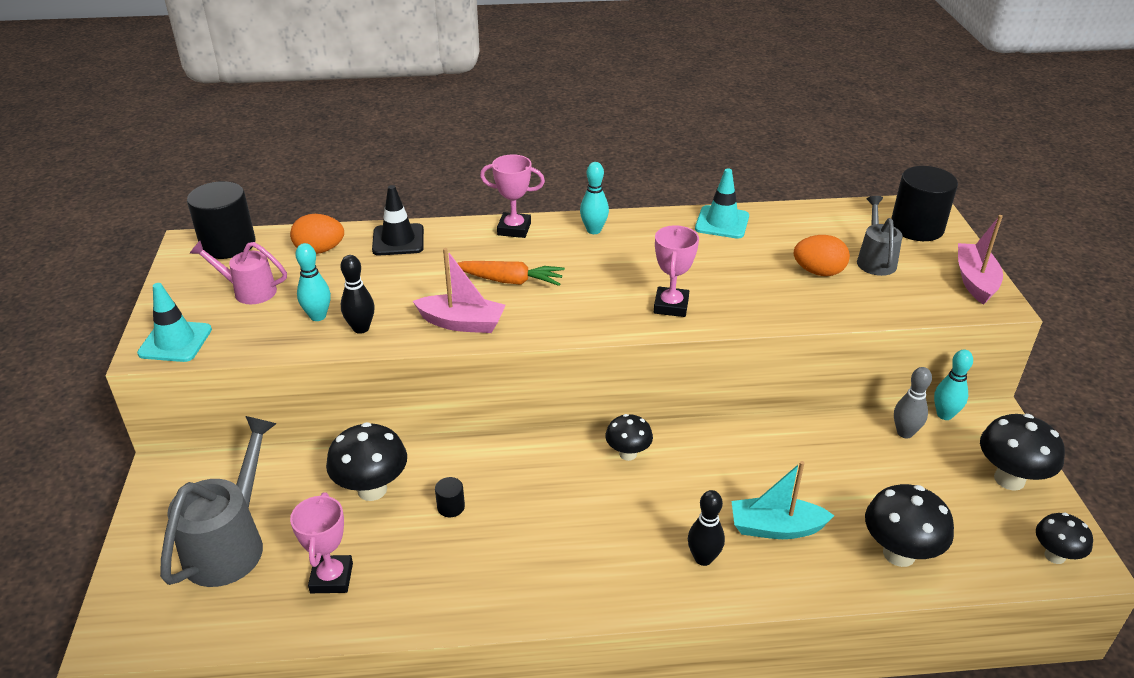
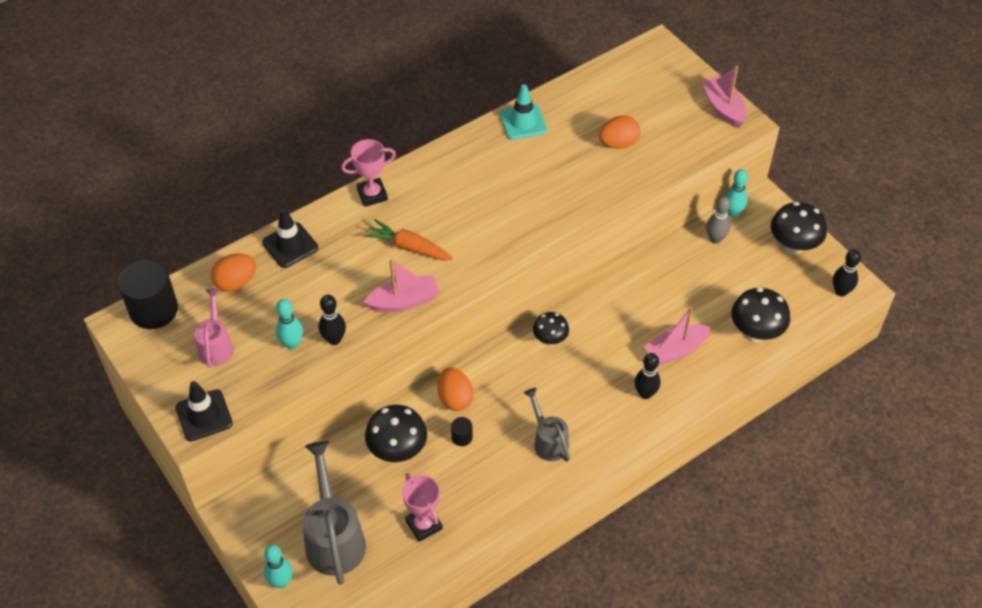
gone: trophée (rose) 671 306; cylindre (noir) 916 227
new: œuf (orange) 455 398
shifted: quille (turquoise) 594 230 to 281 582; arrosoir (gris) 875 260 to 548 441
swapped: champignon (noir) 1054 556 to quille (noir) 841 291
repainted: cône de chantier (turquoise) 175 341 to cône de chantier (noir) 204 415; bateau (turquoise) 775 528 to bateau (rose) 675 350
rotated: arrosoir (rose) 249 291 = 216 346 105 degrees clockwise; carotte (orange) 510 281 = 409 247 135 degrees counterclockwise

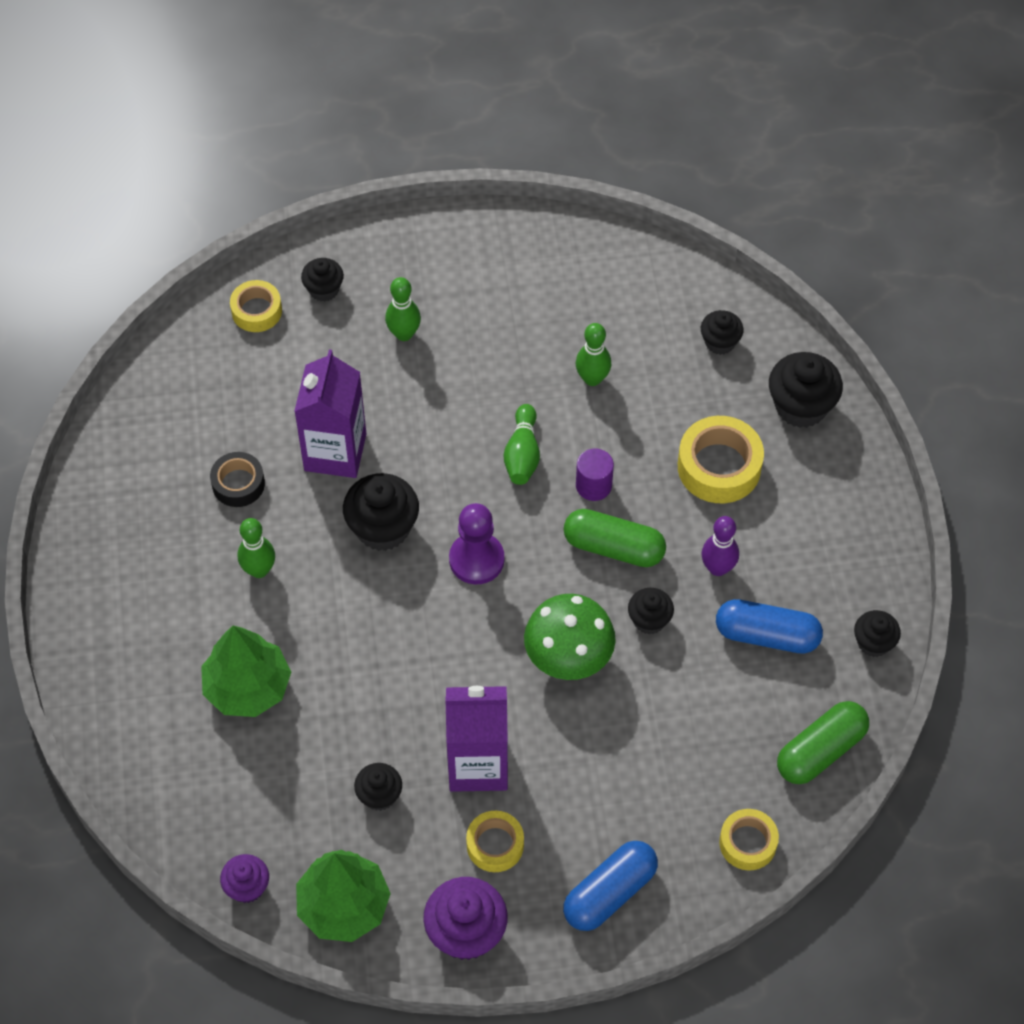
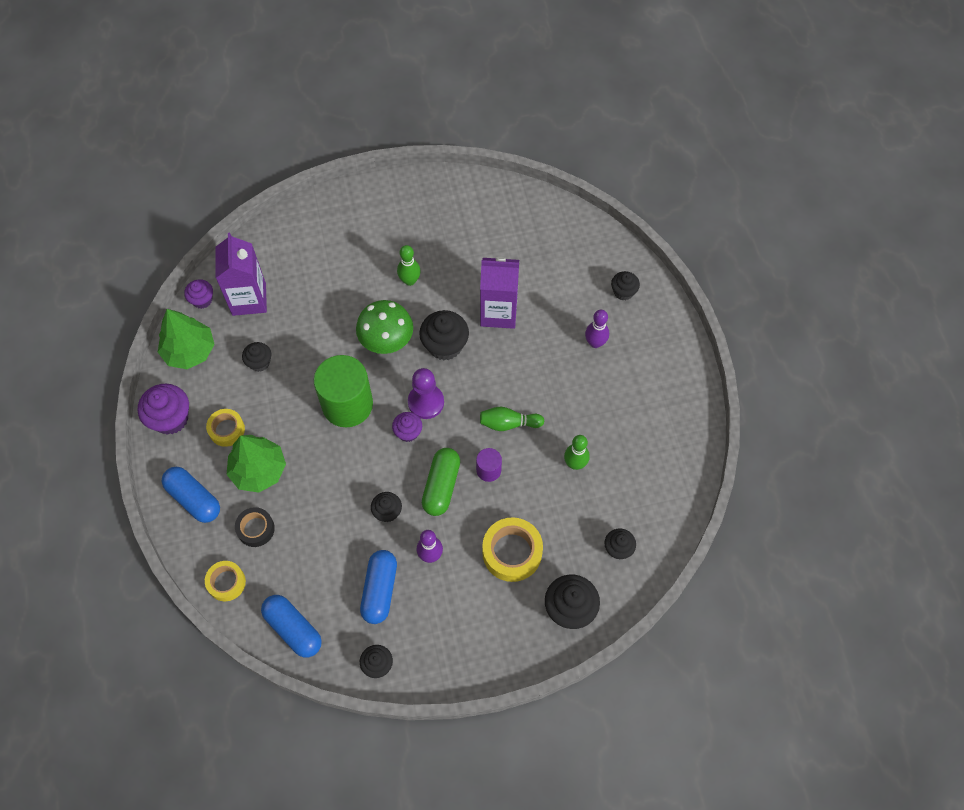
gone: ruban adhésif (jaune) 256 311
new: cylindre (vert) 347 404; muffin (violet) 408 432
shifted: arbre (vert) 247 687 to 258 470; ruban adhésif (noir) 238 484 to 256 529; brique de lait (violet) 478 764 to 249 299; champignon (vert) 568 657 to 386 340
repainted: quille (vert) 404 334 to quille (violet) 595 343; gélule (vert) 820 751 to gélule (bleu) 293 629

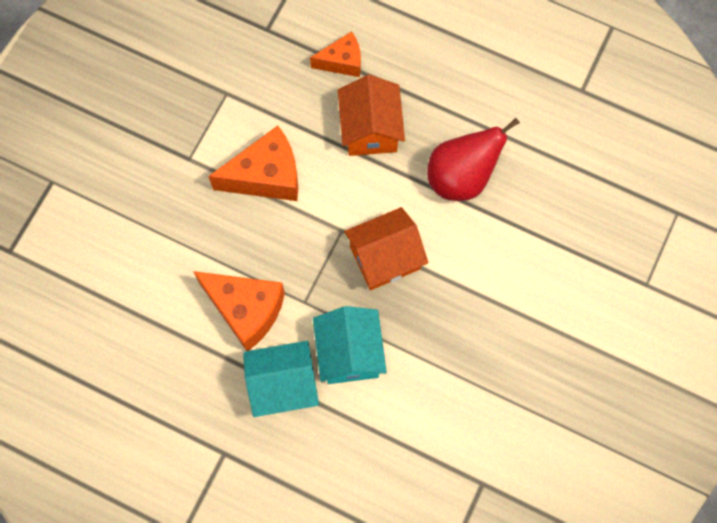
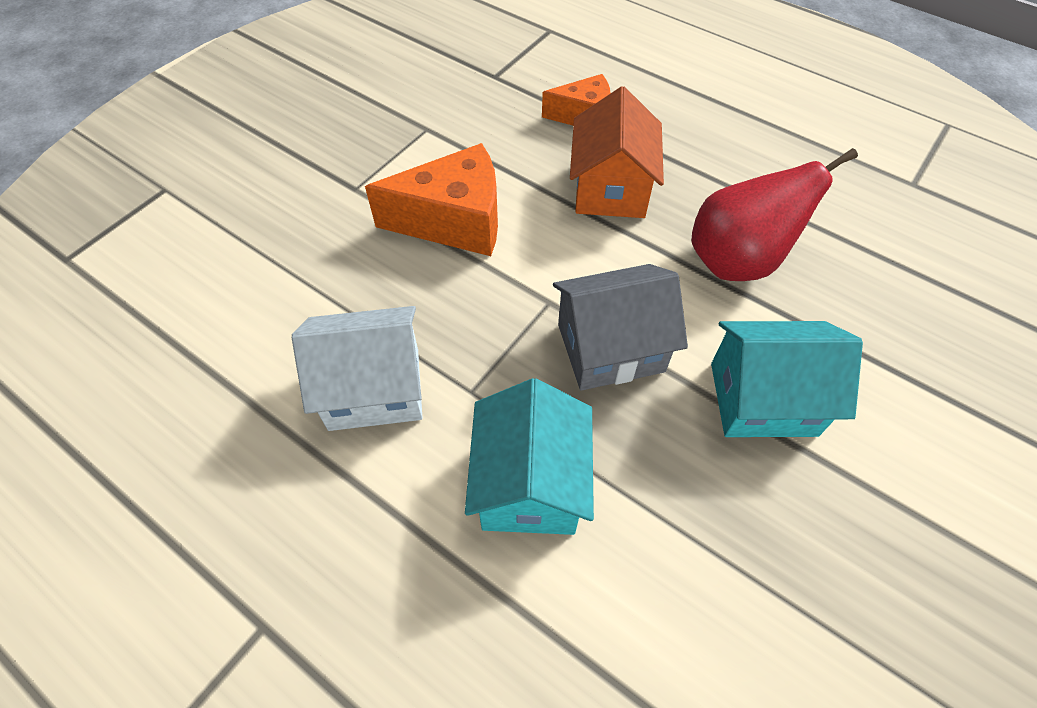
shifted: maison (turquoise) 283 385 to 763 399
swapped: fromage (orange) 245 310 to maison (blanc) 374 388
repainted: maison (orange) 385 258 to maison (gris) 610 348

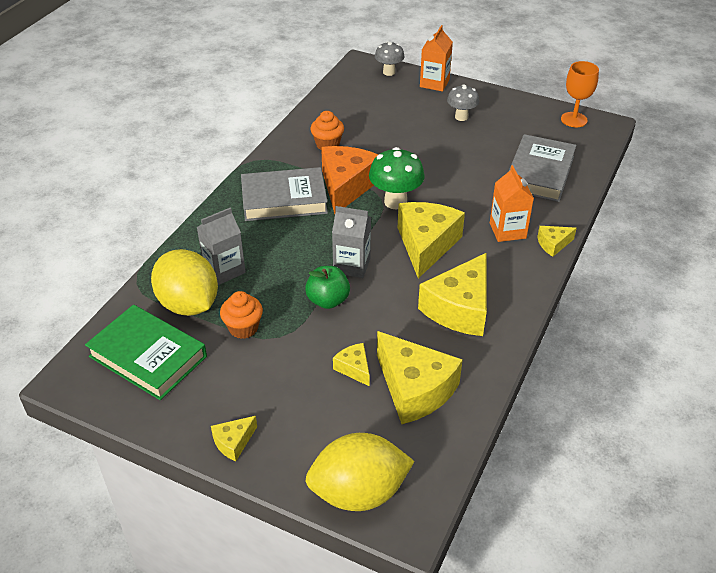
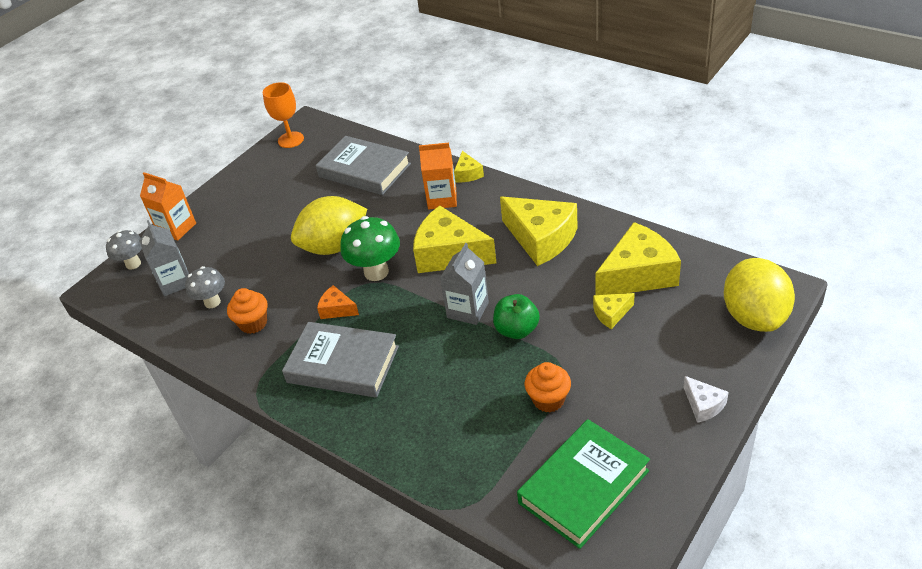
shifted: citron (jaune) 188 304 to 334 246; brique de lait (gris) 224 270 to 175 282; champignon (gris) 461 117 to 212 302
repainted: fromage (jaune) 233 442 to fromage (blanc) 703 405
rotated: livre (gris) 284 199 = 343 364 75 degrees counterclockwise
scaled: fromage (orange) 346 186 = 337 309 x0.47

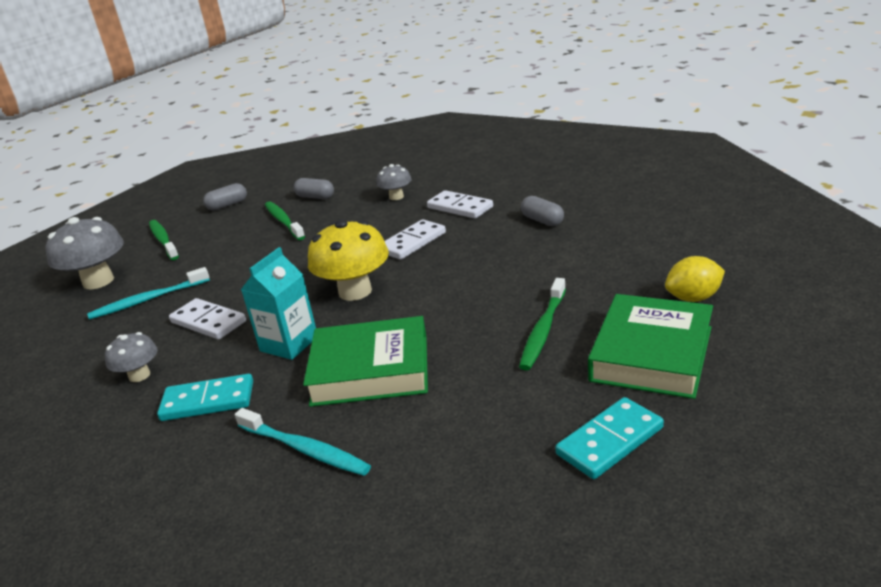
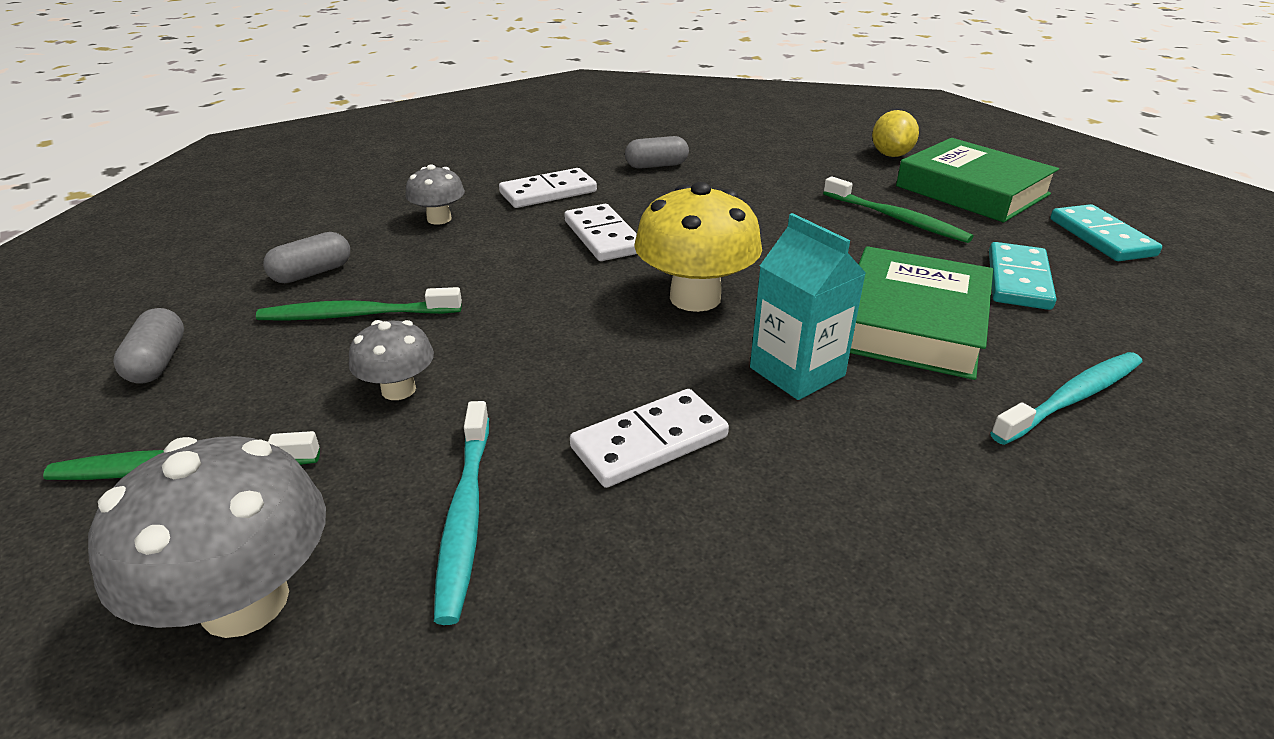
shifted: champignon (gris) 139 375 to 398 389; domino (turquoise) 208 401 to 1018 280

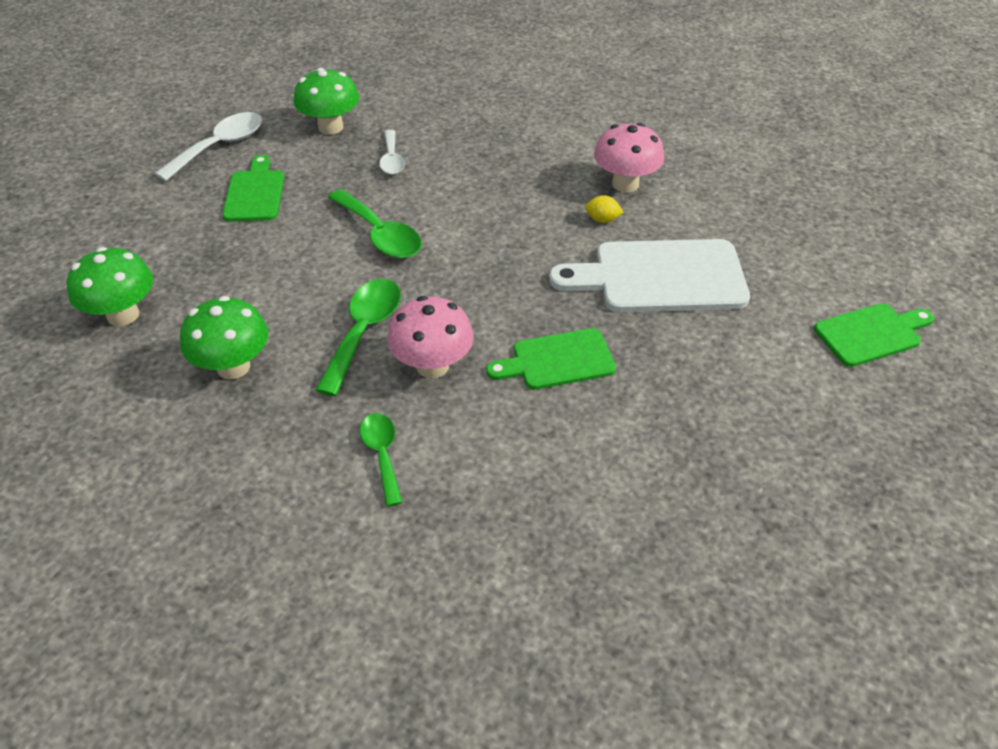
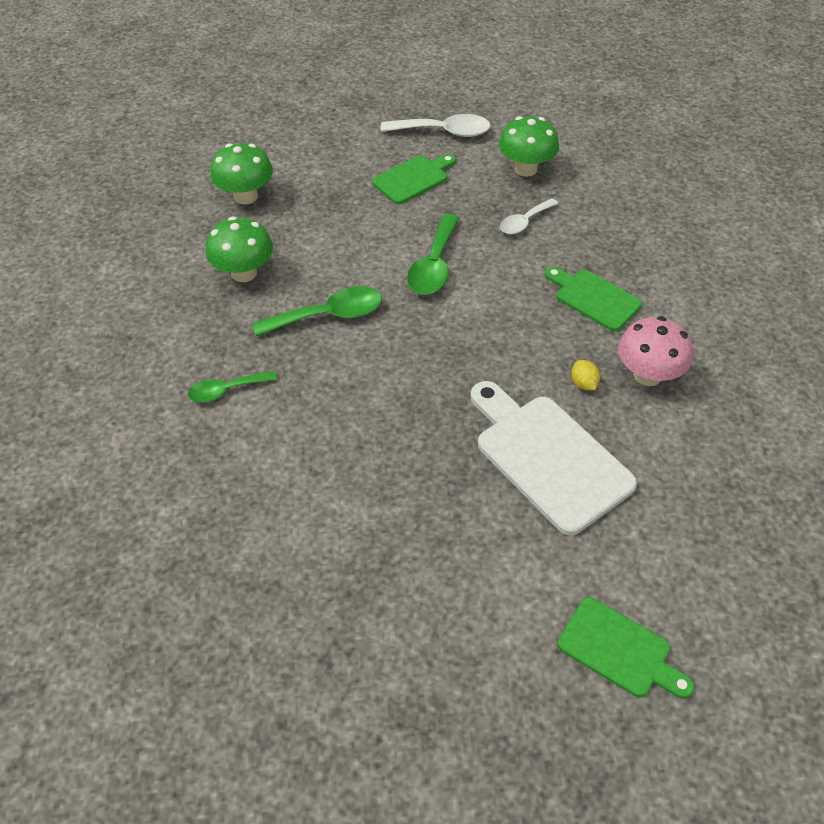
gone: champignon (rose) 432 366
shifted: planche à découper (vert) 557 361 to 593 298
rotated: cuillère (vert) 382 454 = 226 390 150 degrees counterclockwise

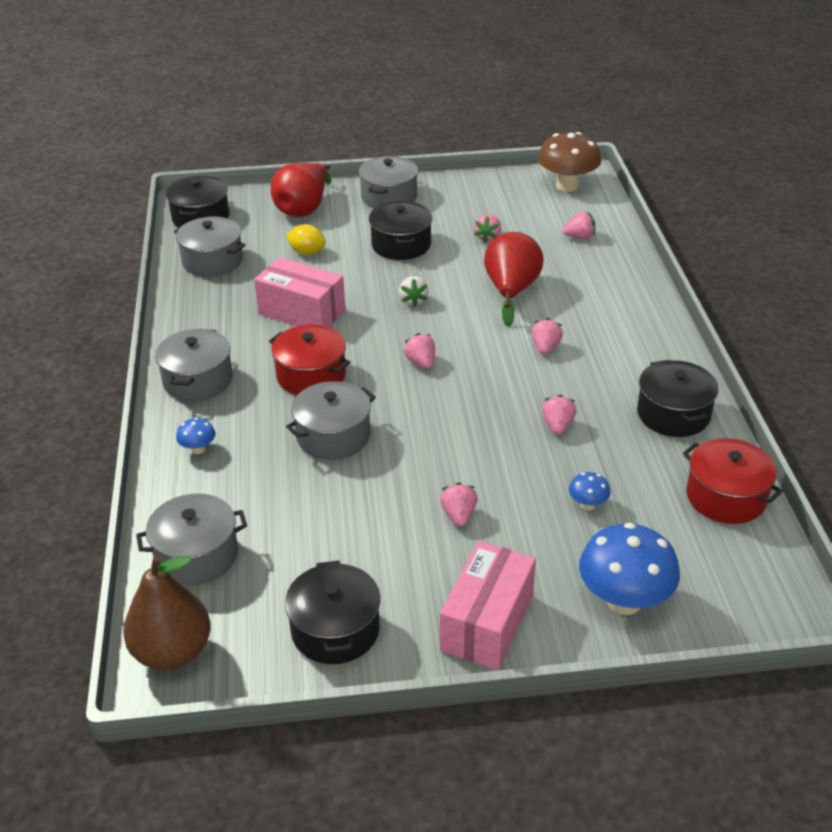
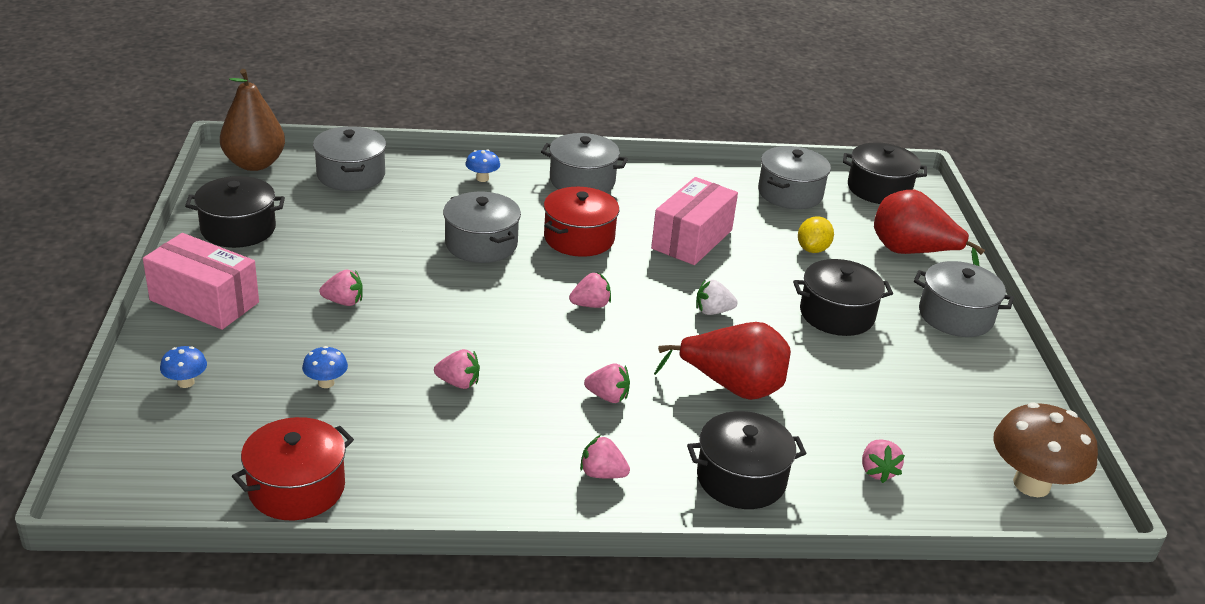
shifted: fraise (rose) 488 237 to 602 474; marmite (noir) 673 414 to 741 478
scaled: champignon (bleu) 624 601 = 186 382 x0.46

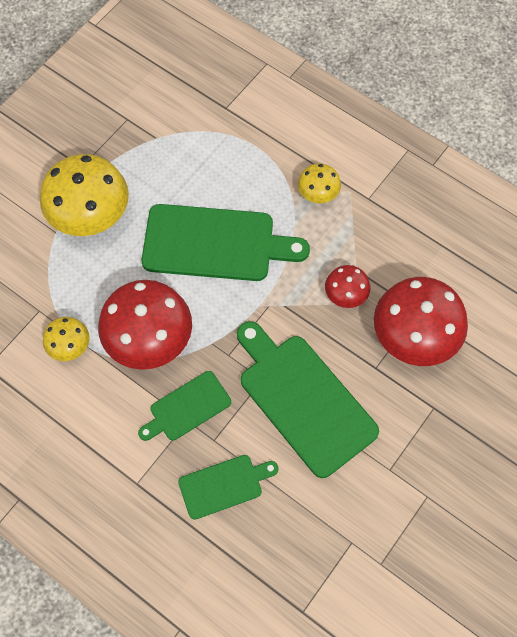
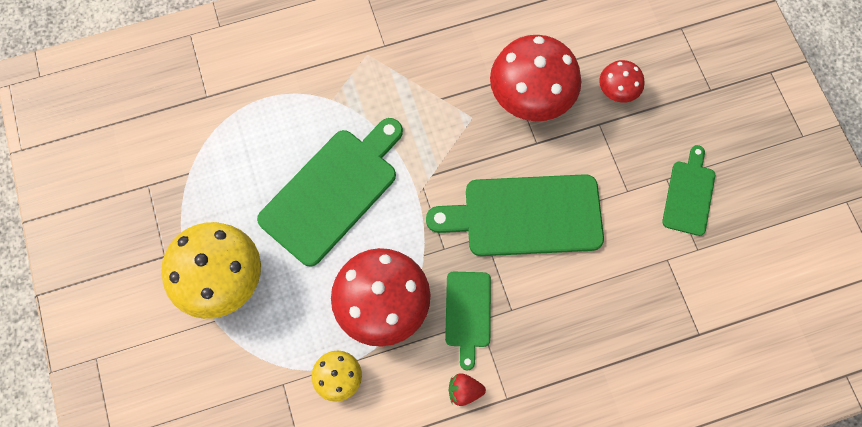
gone: champignon (jaune) 318 193
new: fraise (rouge) 464 391
shifted: planche à découper (vert) 224 485 to 689 194; champignon (rouge) 346 295 to 617 90

